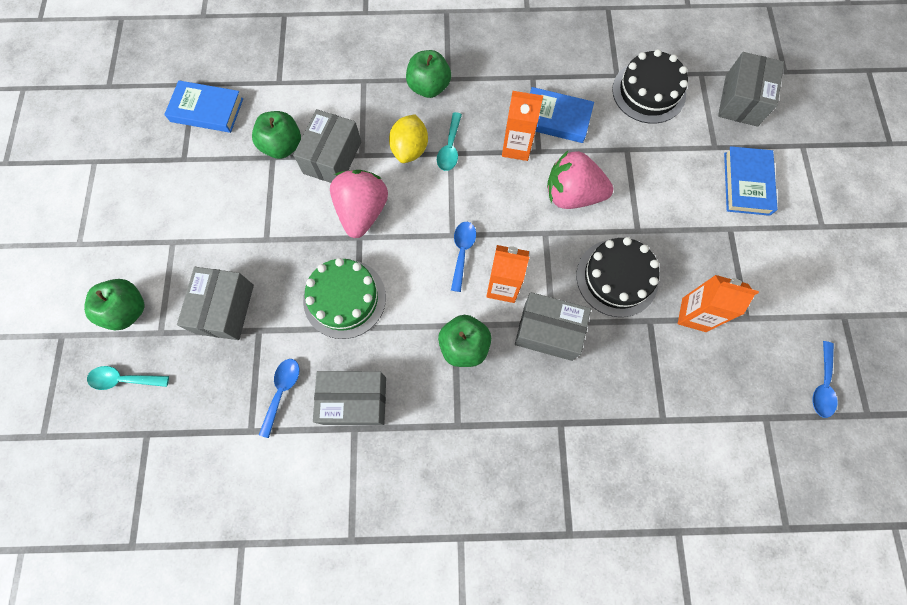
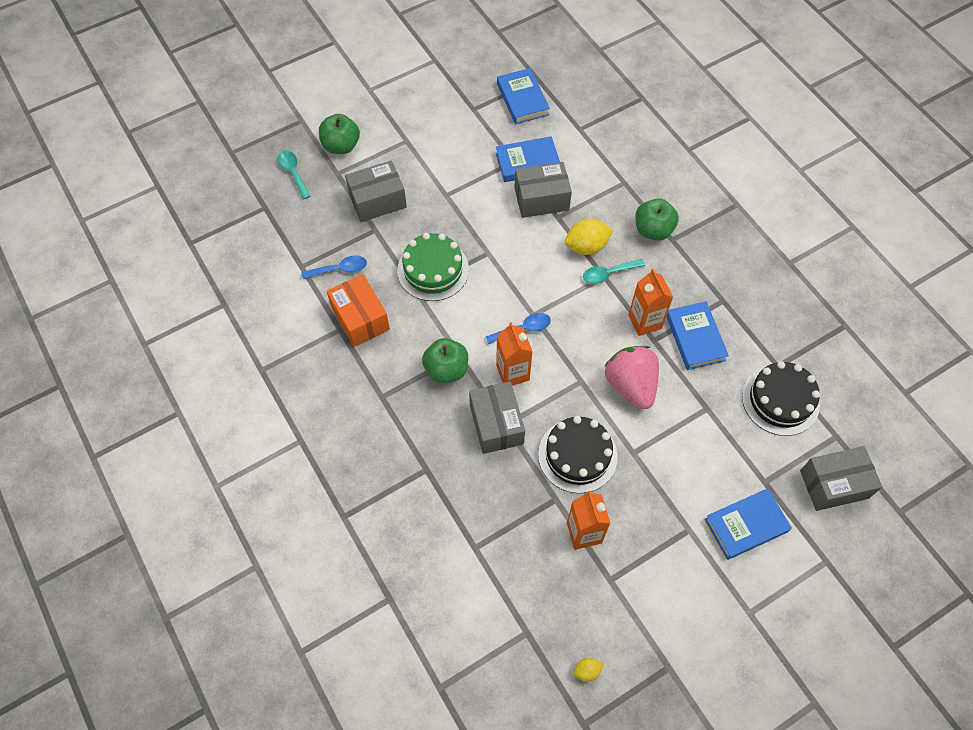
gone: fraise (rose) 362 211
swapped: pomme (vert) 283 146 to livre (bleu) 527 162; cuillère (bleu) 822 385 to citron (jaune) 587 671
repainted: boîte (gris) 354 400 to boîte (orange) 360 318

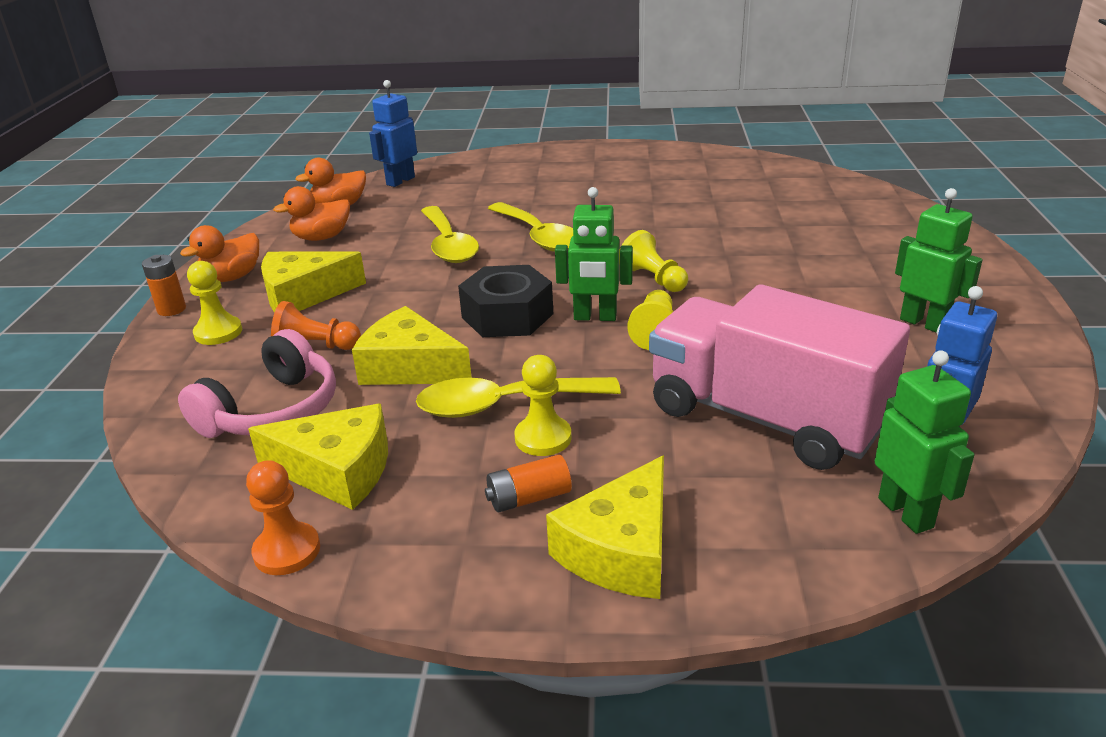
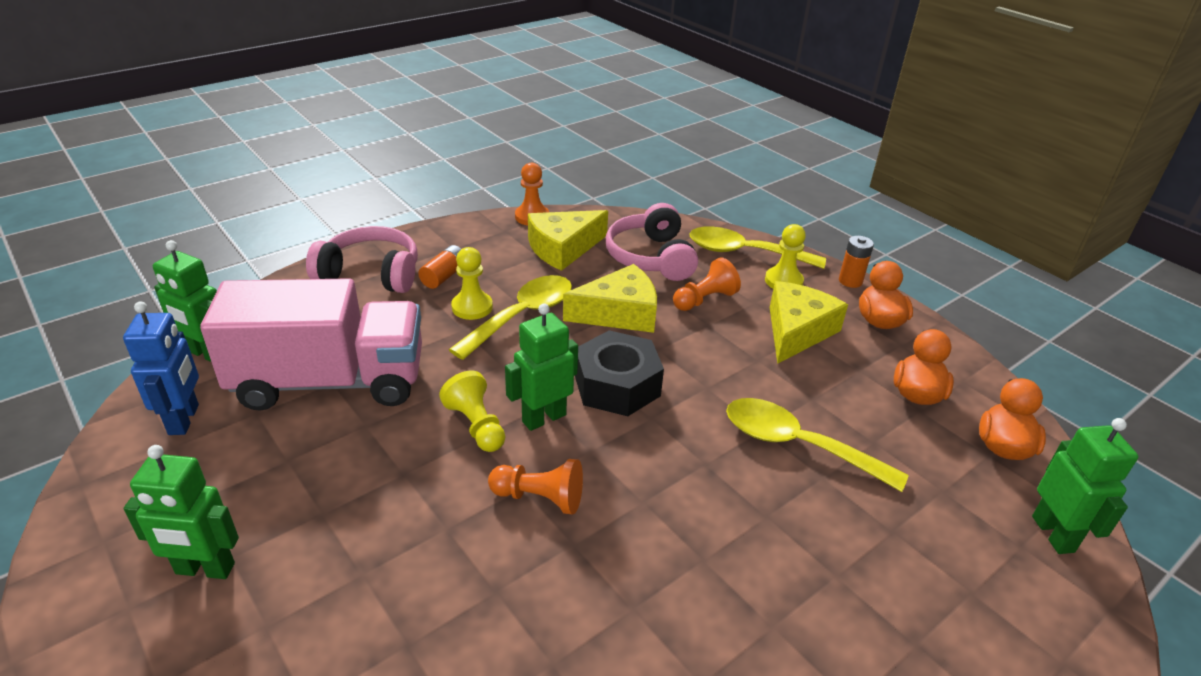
shifted: cuillère (jaune) 538 236 to 744 253
swapped: fromage (jaune) 621 550 to casque audio (rose) 371 274
repainted: robot (bleu) 400 181 to robot (vert) 1053 534; pion (jaune) 653 279 to pion (orange) 540 498

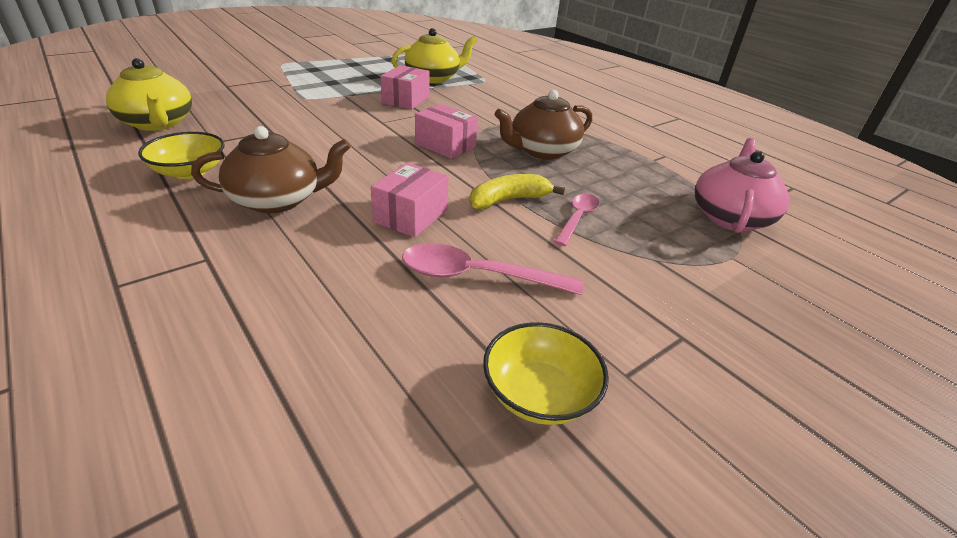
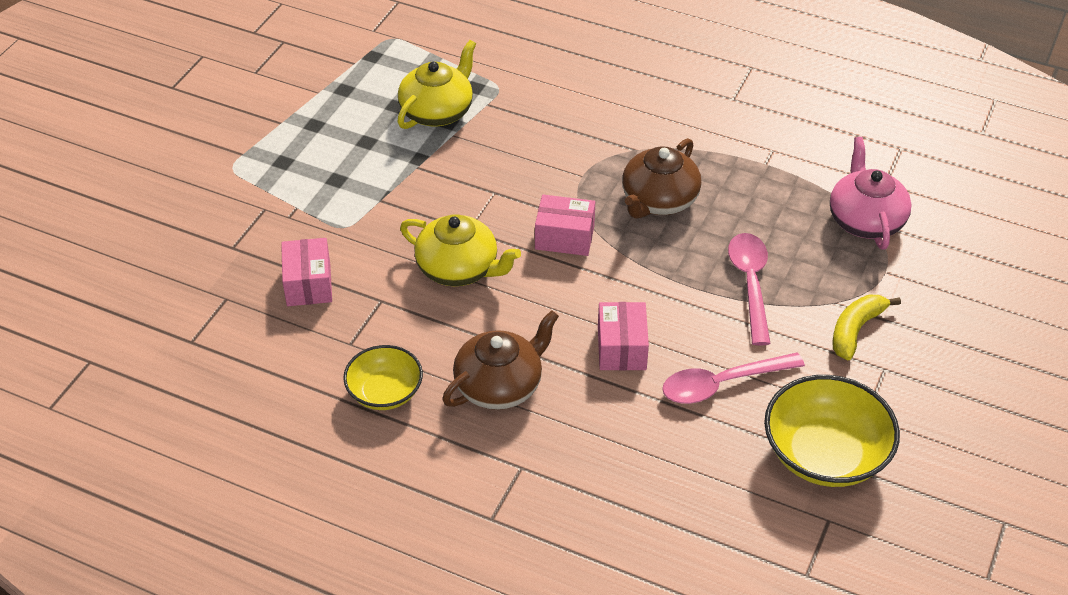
shifted: théière (jaune) 158 123 to 459 268; boîte (rose) 406 100 to 308 284; banane (jaune) 509 200 to 855 330
scaled: bol (jaune) 539 394 = 825 454 x1.62; cuillère (rose) 577 218 = 750 284 x1.56

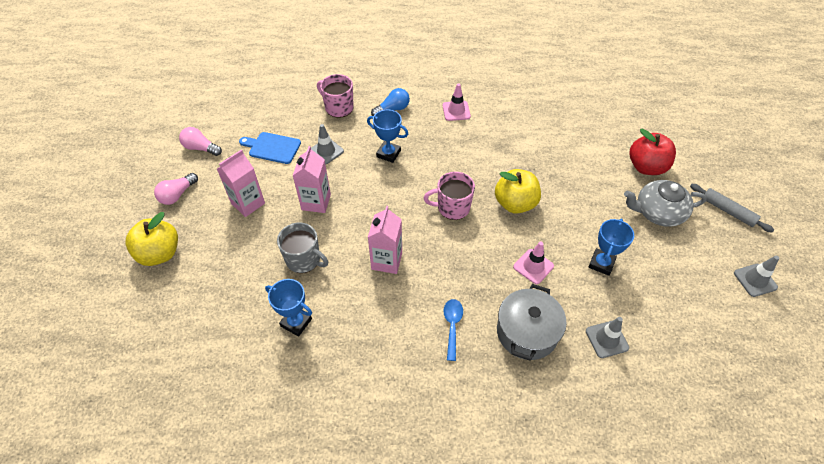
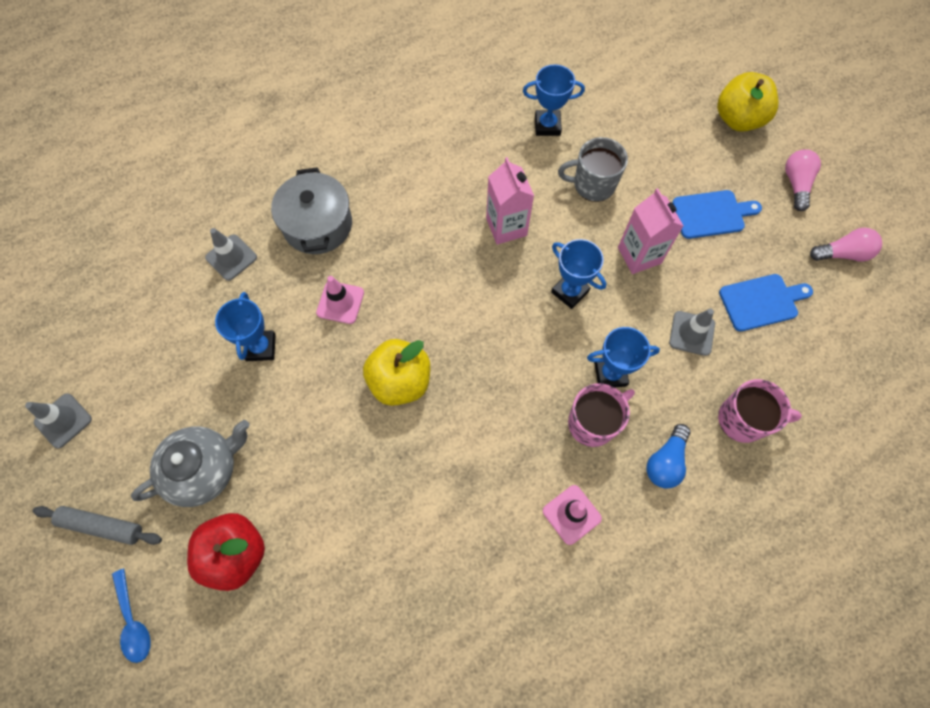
new: trophée (bleu) 570 291
shifted: tasse (rose) 452 207 to 593 423; cuillère (bleu) 452 326 to 133 621
swapped: brique de lait (rose) 248 203 to planche à découper (bleu) 711 214

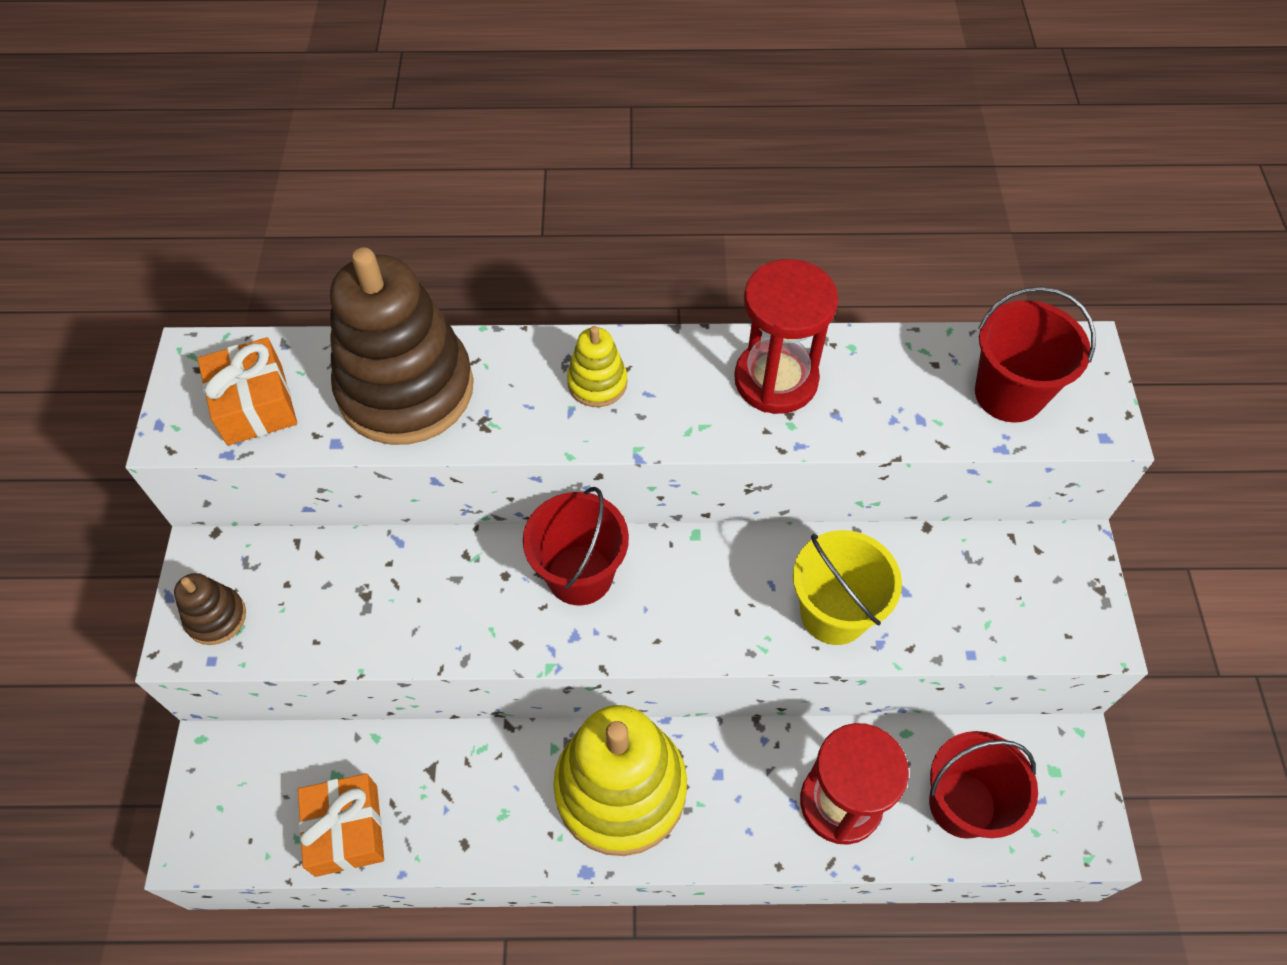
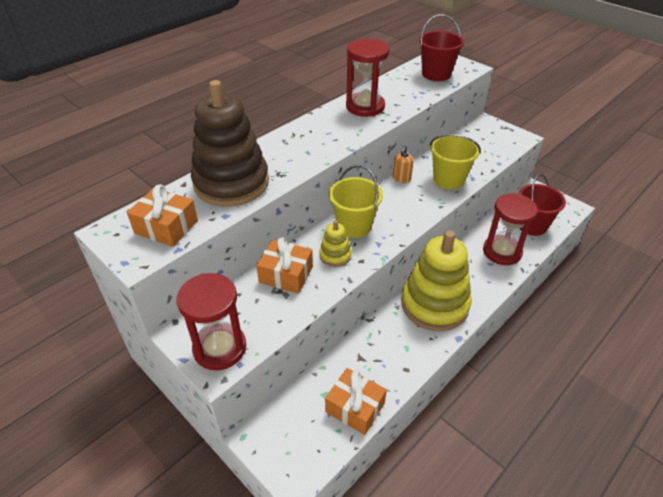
new: cadeau (orange) 286 274; distributeur de savon (orange) 401 179
shifted: jouet à empiler (jaune) 597 383 to 335 256
swapped: jouet à empiler (marron) 216 617 to sablier (rouge) 220 348
repainted: seau (rouge) 580 575 to seau (jaune) 354 226

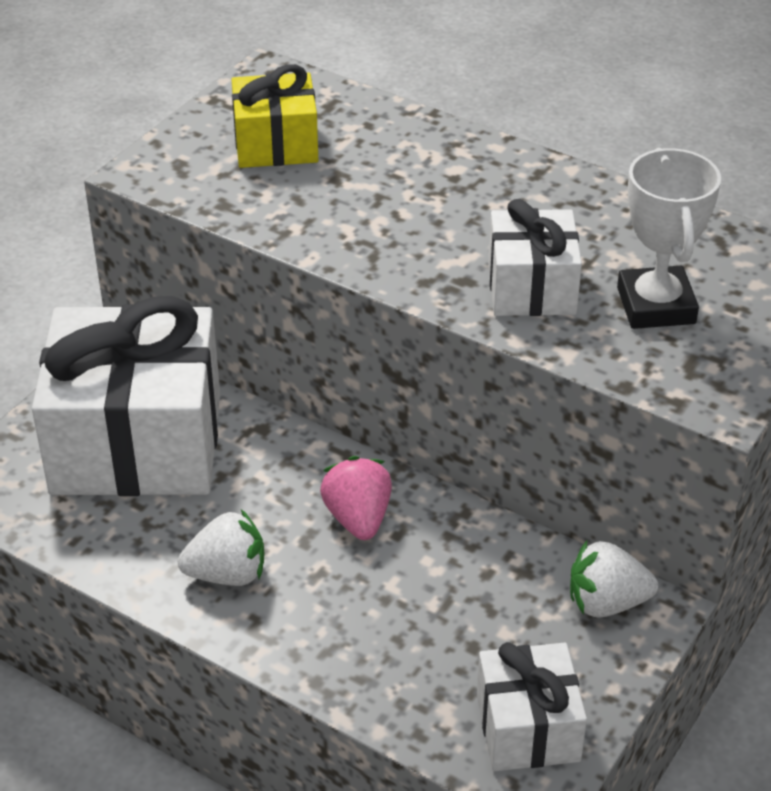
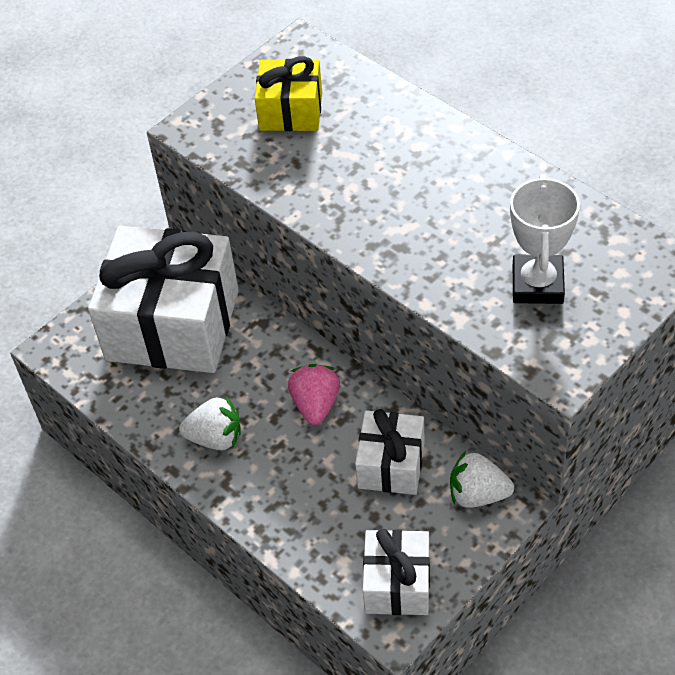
shifted: cadeau (blanc) 531 287 to 391 465

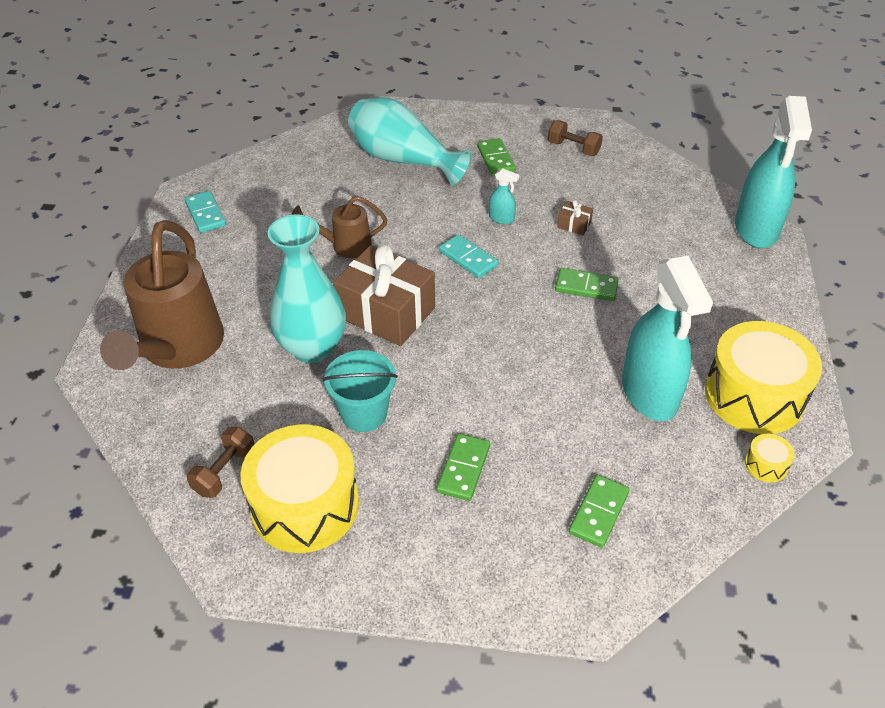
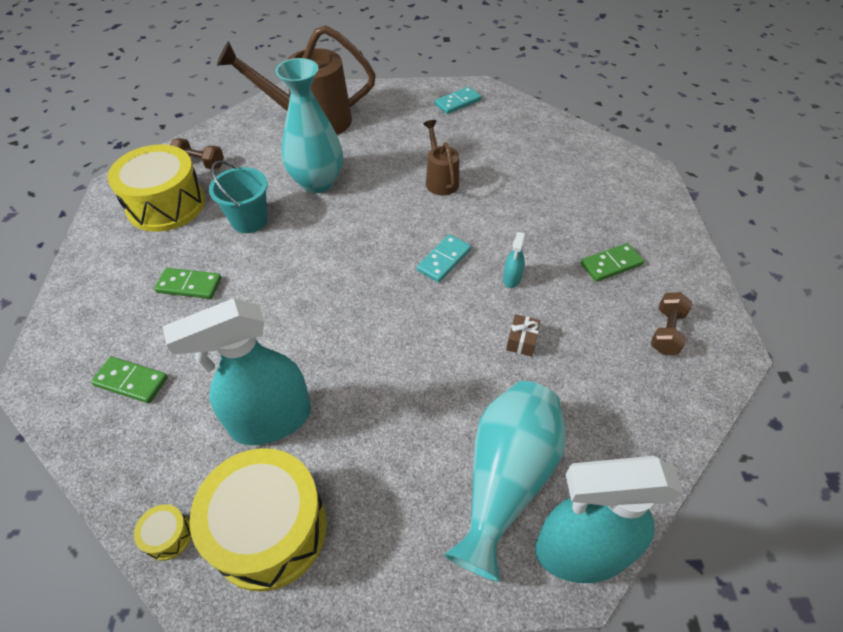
gone: cadeau (marron) 386 312; domino (vert) 586 287
shifted: vase (turquoise) 403 160 to 505 479

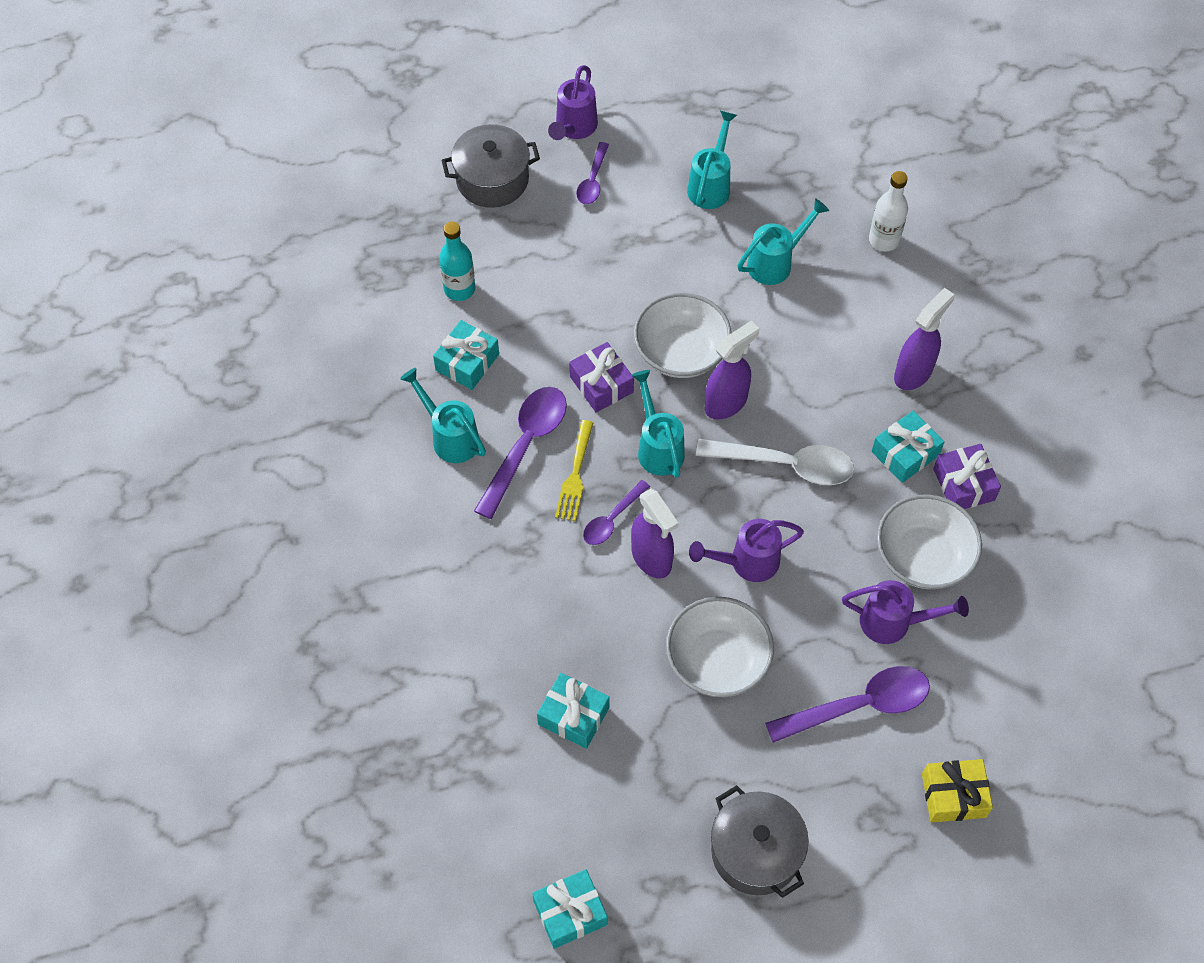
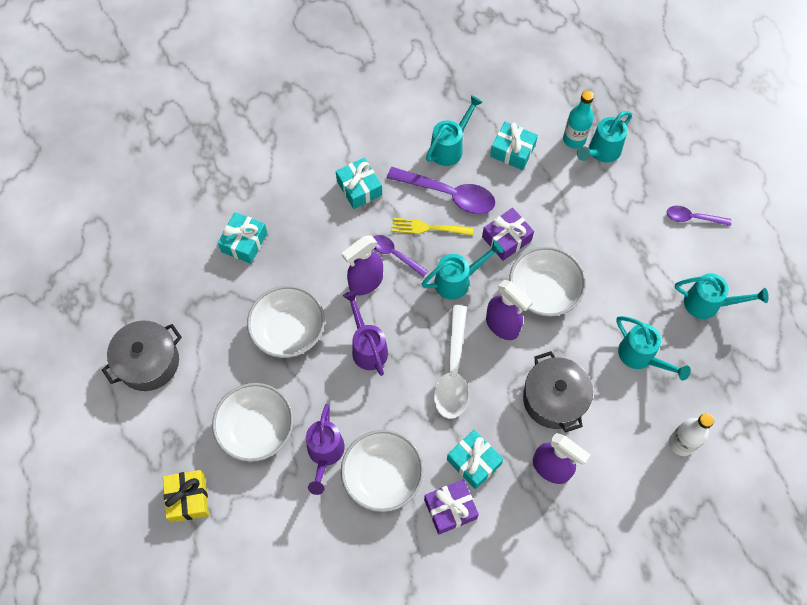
gone: arrosoir (violet) 574 128
new: arrosoir (turquoise) 601 152
shifted: marmite (gris) 492 179 to 554 399; cadeau (turquoise) 570 913 to 359 188
swapped: cuillère (violet) 858 706 to bol (blanc) 257 429

